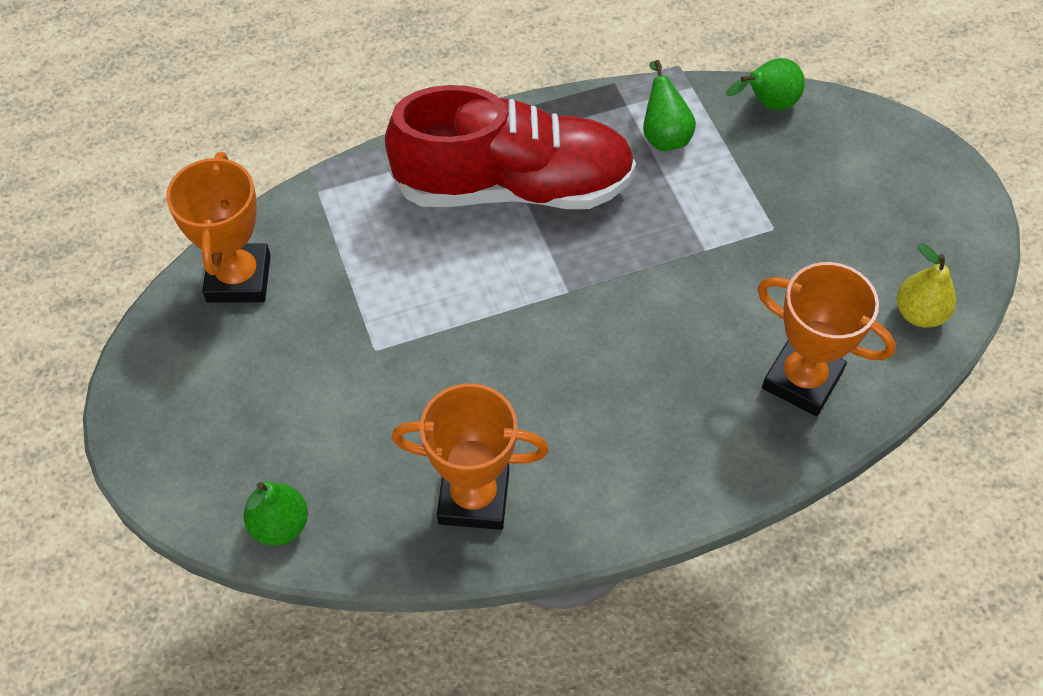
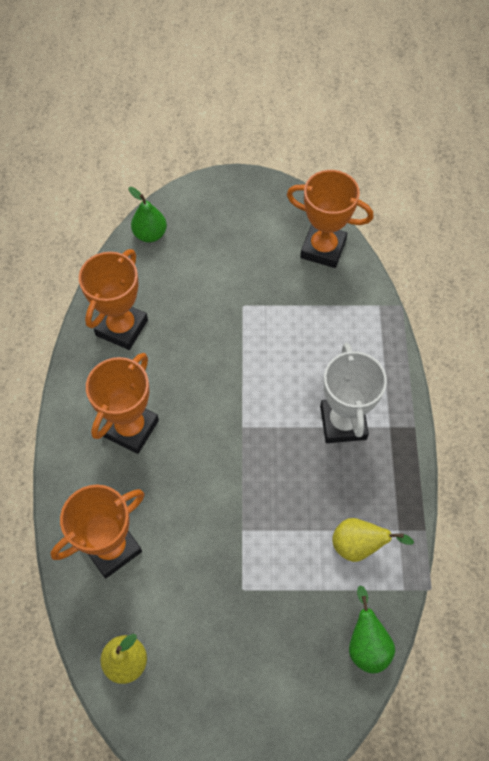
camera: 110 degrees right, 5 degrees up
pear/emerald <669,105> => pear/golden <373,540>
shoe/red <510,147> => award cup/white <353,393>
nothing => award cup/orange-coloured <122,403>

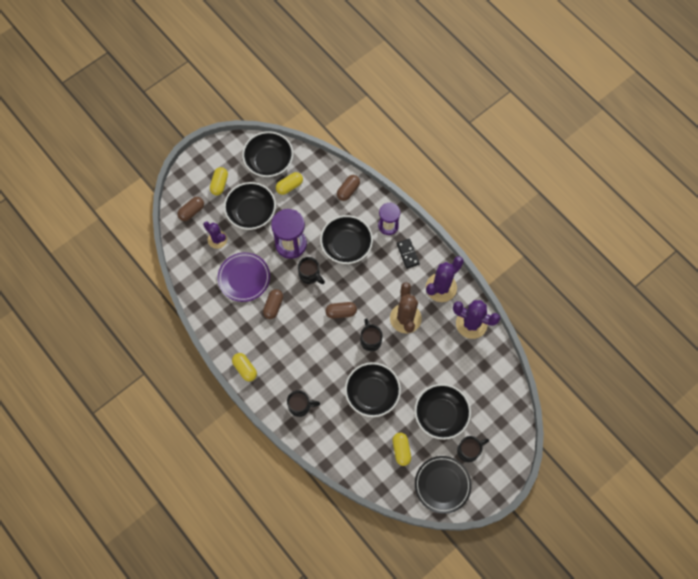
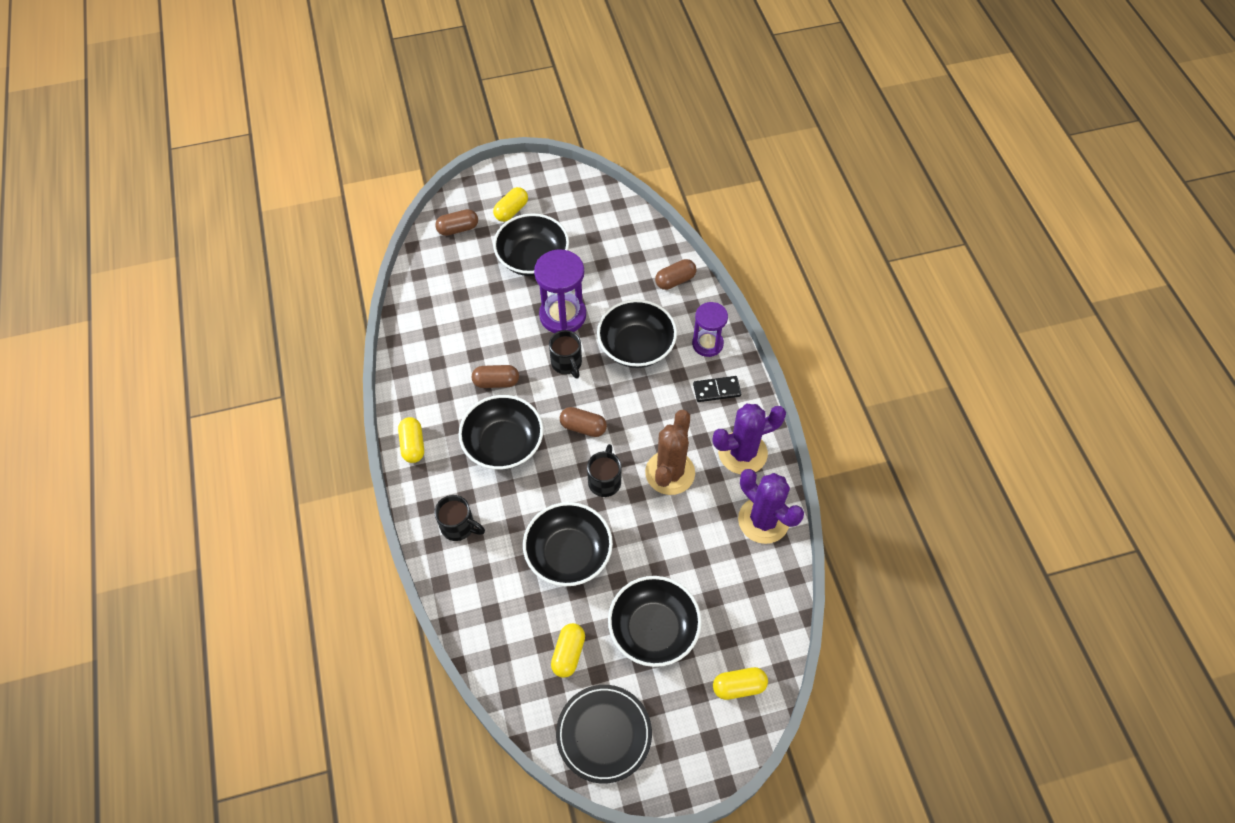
camera: 25 degrees right, 10 degrees down
serving bowl/ebony <267,154> => serving bowl/ebony <500,432>, shifted
pill/golden <289,183> => pill/golden <740,683>, shifted
saguaro cactus/violet <215,235> => nothing
domino piece/ebony <408,254> => domino piece/ebony <717,389>, 75 degrees clockwise
plate/violet <243,277> => nothing
pill/russet <273,304> => pill/russet <495,376>, 45 degrees clockwise
tea mug/ebony <473,449> => nothing

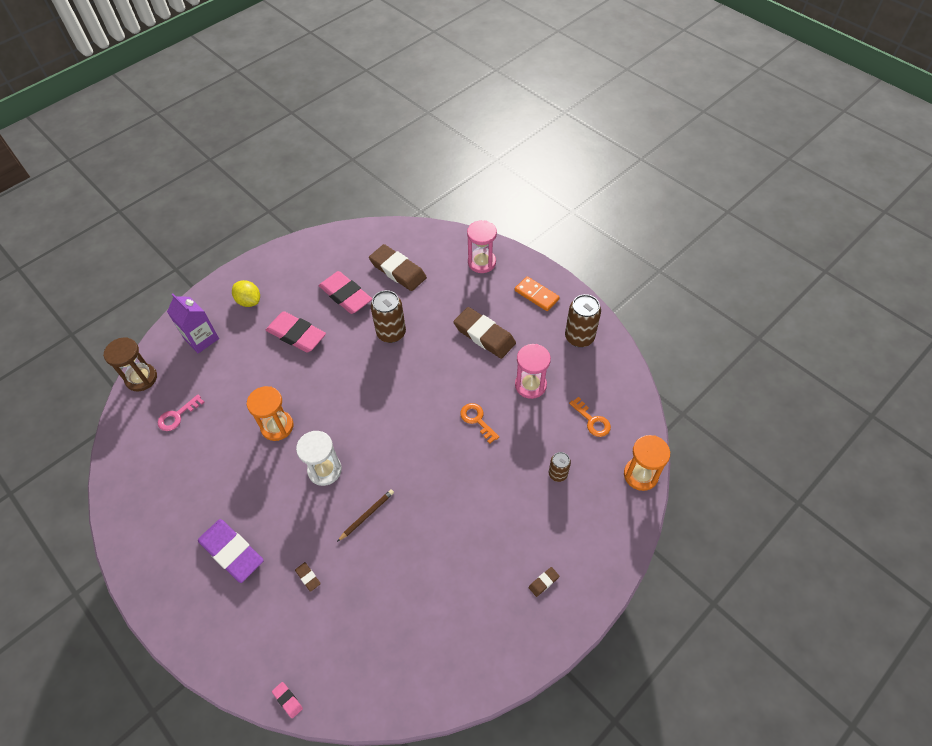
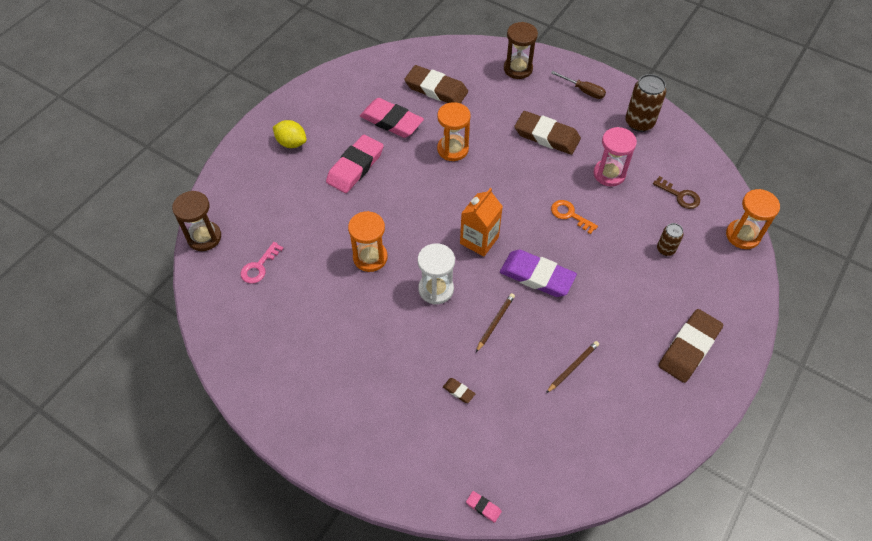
camera: 15 degrees left, 0 degrees up
sandglass/rose-pink <482,246> => sandglass/russet <521,50>
domino piece/orange-coloured <537,293> => screwdriver/russet <578,85>
soda can/russet <388,316> => sandglass/orange-coloured <454,131>
milk carton/violet <193,323> => nothing
gum eraser/rose-pink <296,332> => gum eraser/rose-pink <355,164>, 75 degrees counterclockwise
latchkey/orange-coloured <590,417> => latchkey/russet <676,192>
gum eraser/violet <231,551> => gum eraser/violet <538,273>, shifted
gum eraser/russet <543,582> => gum eraser/russet <691,346>, x2.44
nothing => milk carton/orange-coloured <481,222>
nothing => pencil/russet <572,367>

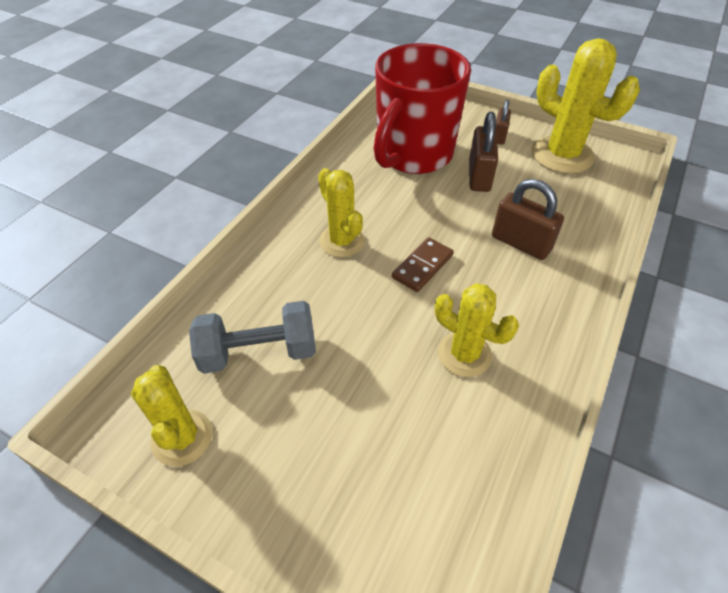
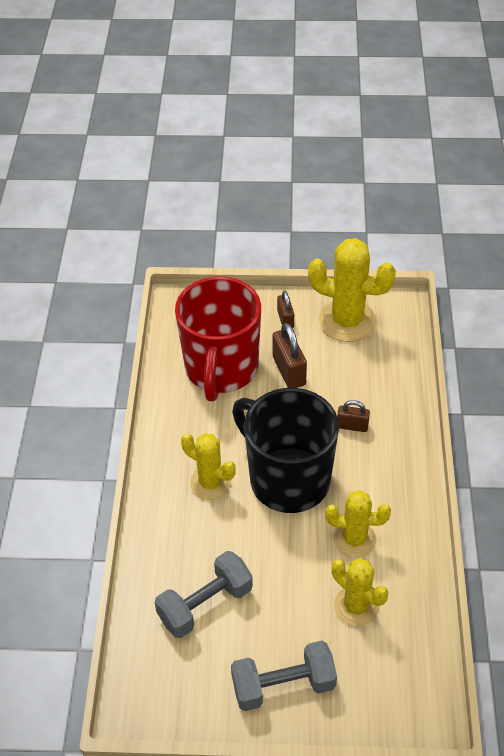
camera: 25 degrees left, 0 degrees up
padlock/russet <528,219> => padlock/russet <353,416>, x0.61
domino piece/russet <423,264> => tea mug/ebony <285,450>
saguaro cactus/golden <172,415> => saguaro cactus/golden <360,592>, shifted
nothing => dumbbell/ash-grey <284,676>

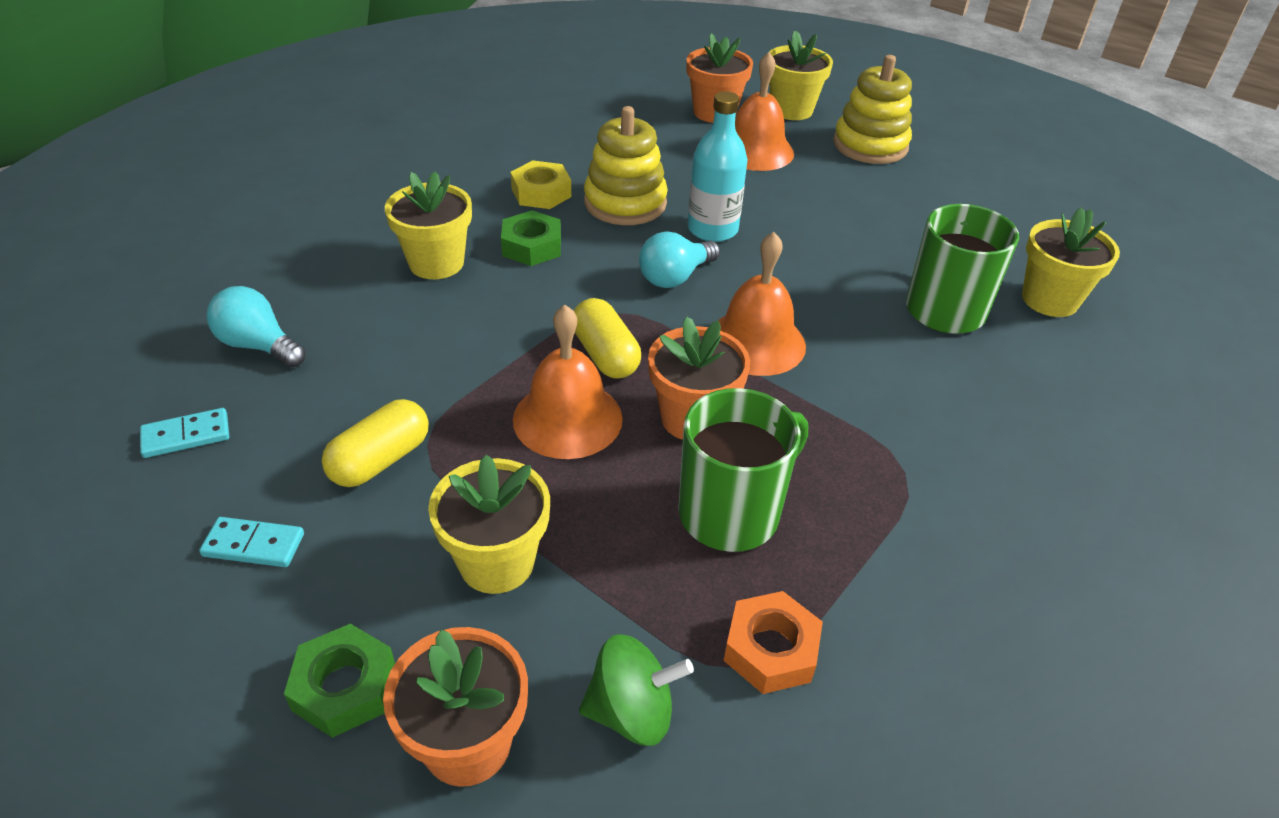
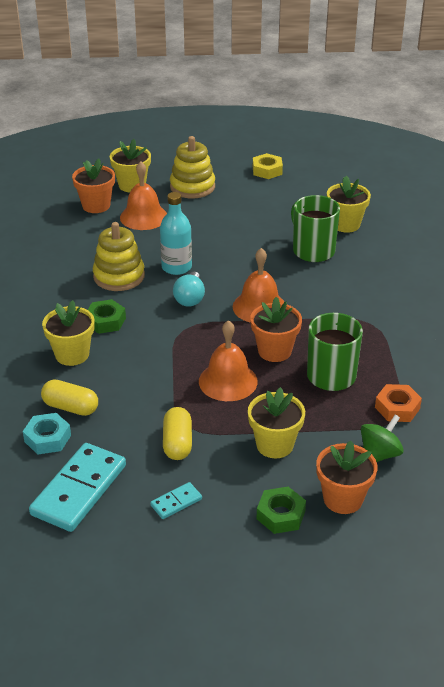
camera: 40 degrees left, 5 degrees down
hexagon nut/golden <541,184> => hexagon nut/golden <268,166>, shifted
bulb/teal <256,326> => hexagon nut/teal <47,434>
pill/golden <607,338> => pill/golden <69,397>, shifted
domino piece/teal <184,433> => domino piece/teal <77,487>, x2.16

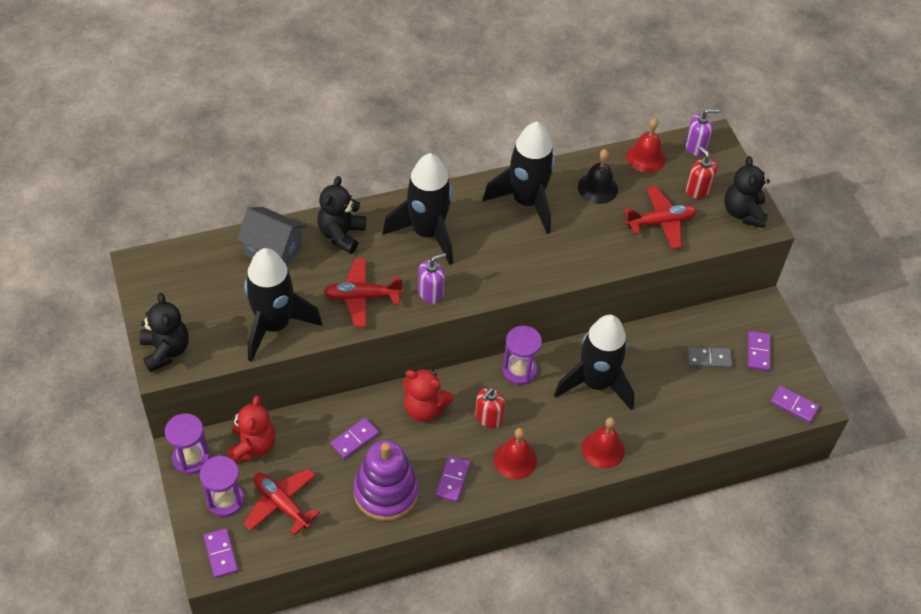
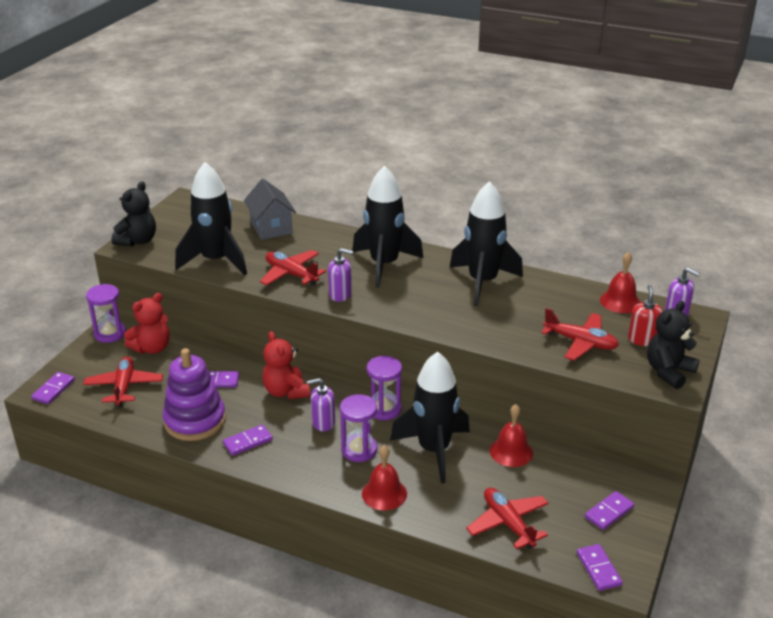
camera: 45 degrees right, 20 degrees down
bell/ebony <598,176> => nothing
teddy bear/ebony <341,215> => nothing
domino piece/ash-grey <709,357> => nothing
soap dispenser/red <490,408> => soap dispenser/violet <321,404>
bell/red <515,453> => bell/red <511,435>, shifted
sandglass/violet <222,486> => sandglass/violet <358,428>, shifted
nothing => plane/red <507,518>

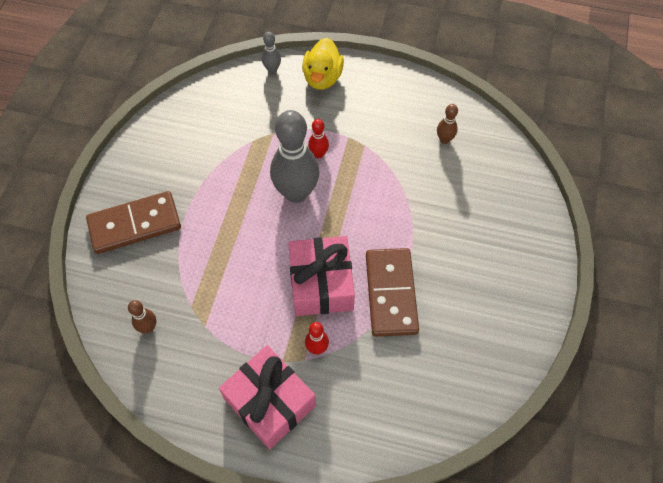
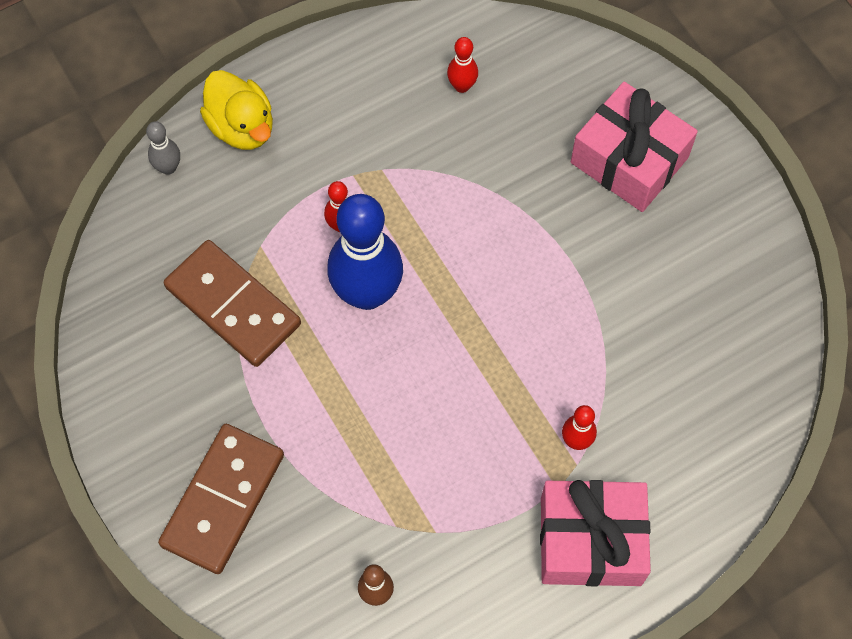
camera: 45 degrees left, 5 degrees up
skittle/russet <447,124> => skittle/red <462,65>
skittle/ash-grey <294,156> => skittle/blue <365,252>
present/rose-pink <321,276> => present/rose-pink <634,147>, shifted
domino piece/russet <392,292> => domino piece/russet <232,303>, shifted

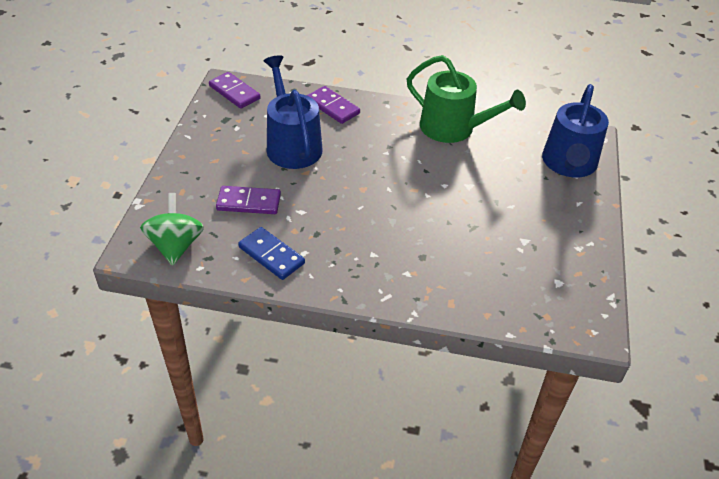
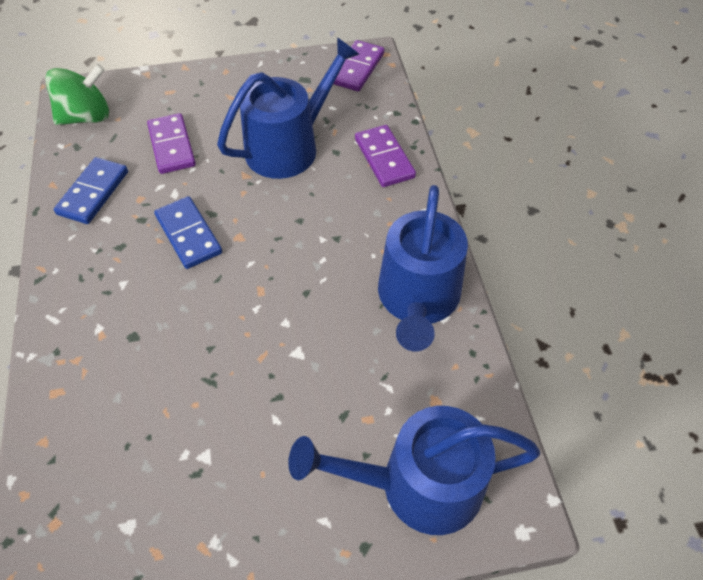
camera: 70 degrees right, 10 degrees up
watering can/emerald <466,99> => watering can/blue <423,268>
domino piece/violet <333,105> => domino piece/violet <385,156>, 45 degrees counterclockwise
nothing => domino piece/blue <188,232>

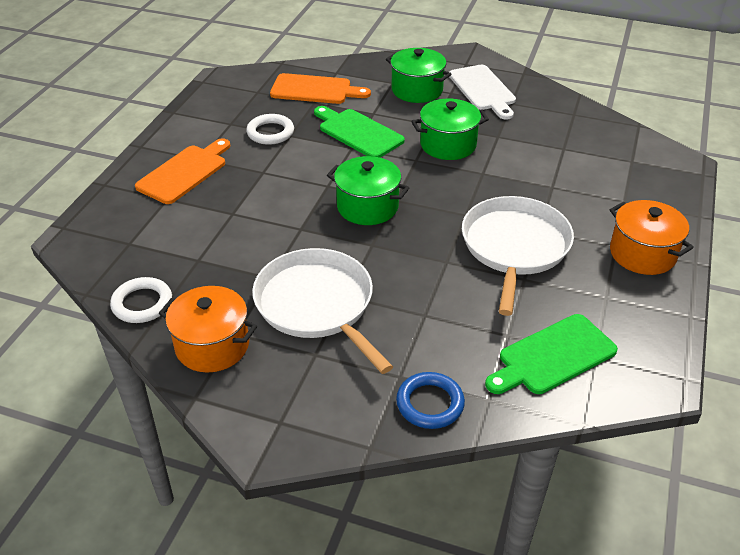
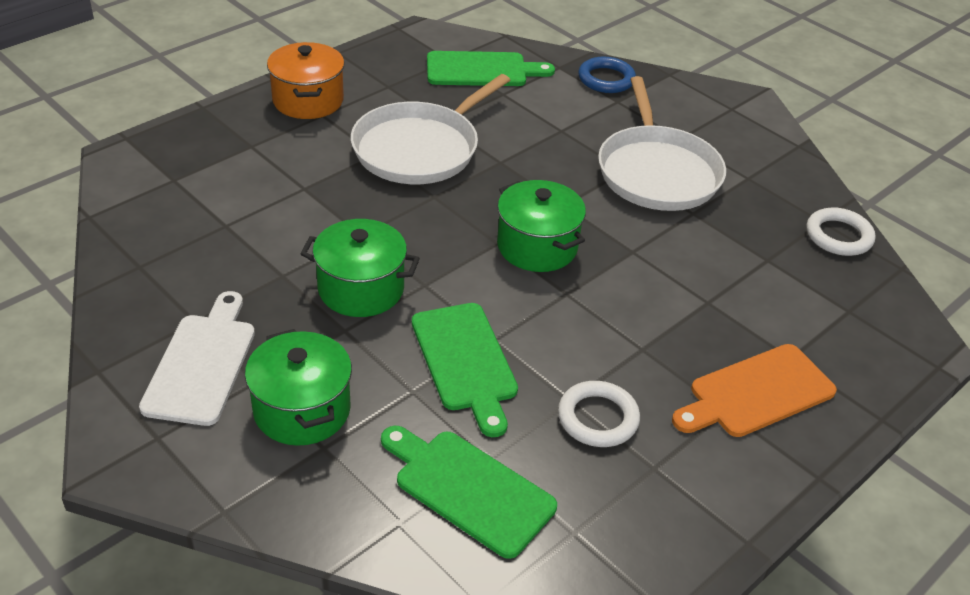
camera: 155 degrees left, 0 degrees up
bread board/orange-coloured <320,88> => bread board/emerald <469,492>
stockpot/orange-coloured <208,329> => nothing

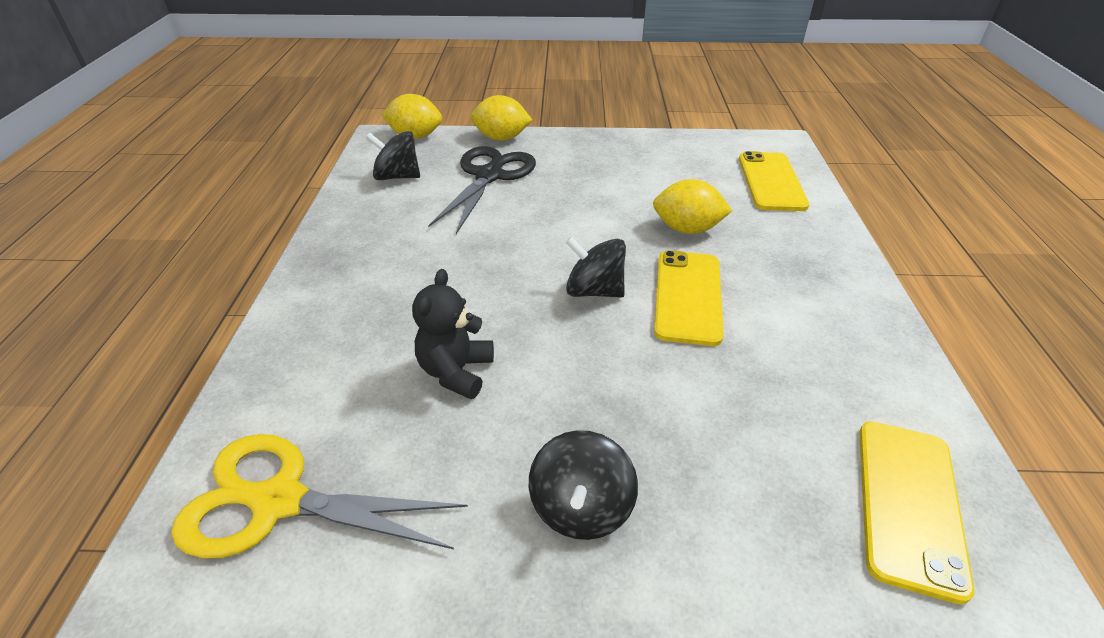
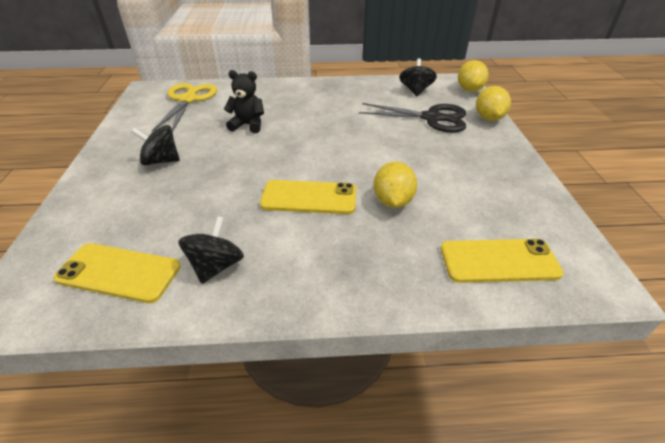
camera: 85 degrees right, 0 degrees up
toy top/ebony <596,267> => toy top/ebony <211,250>, shifted

